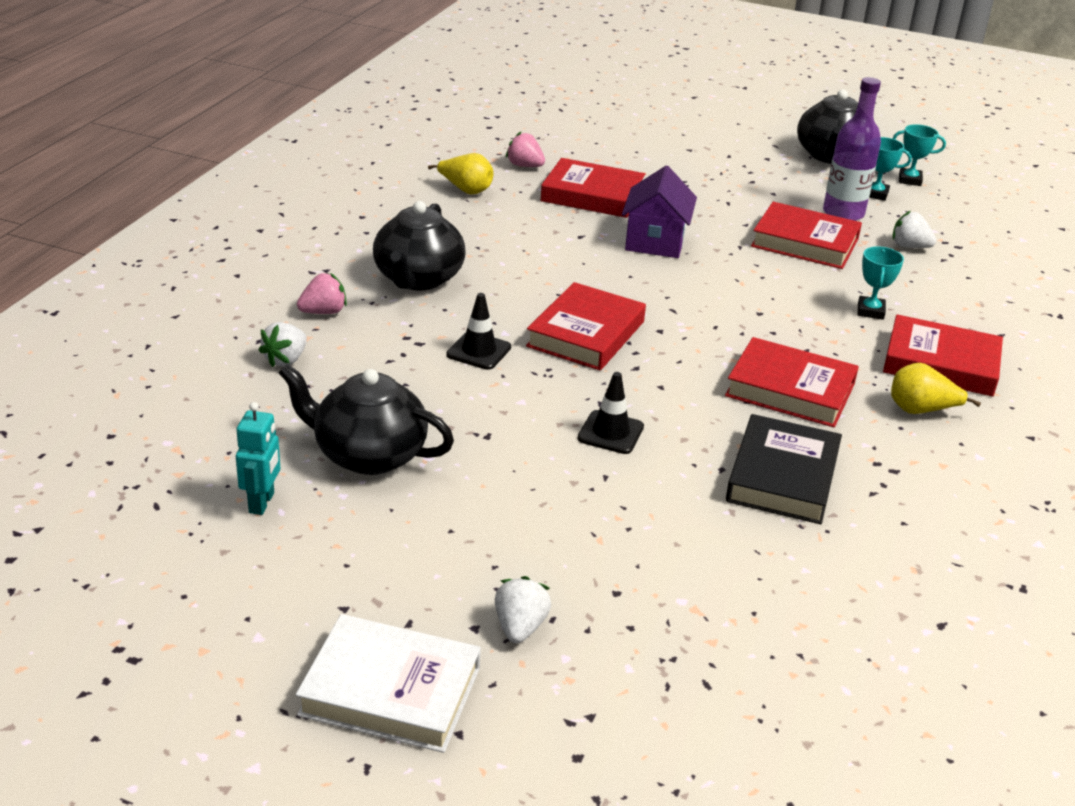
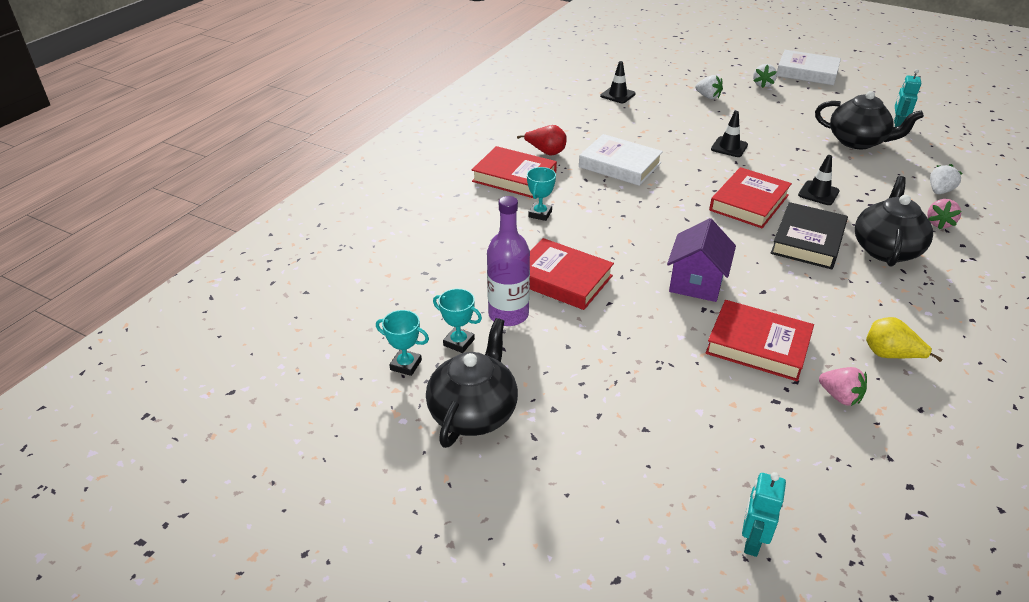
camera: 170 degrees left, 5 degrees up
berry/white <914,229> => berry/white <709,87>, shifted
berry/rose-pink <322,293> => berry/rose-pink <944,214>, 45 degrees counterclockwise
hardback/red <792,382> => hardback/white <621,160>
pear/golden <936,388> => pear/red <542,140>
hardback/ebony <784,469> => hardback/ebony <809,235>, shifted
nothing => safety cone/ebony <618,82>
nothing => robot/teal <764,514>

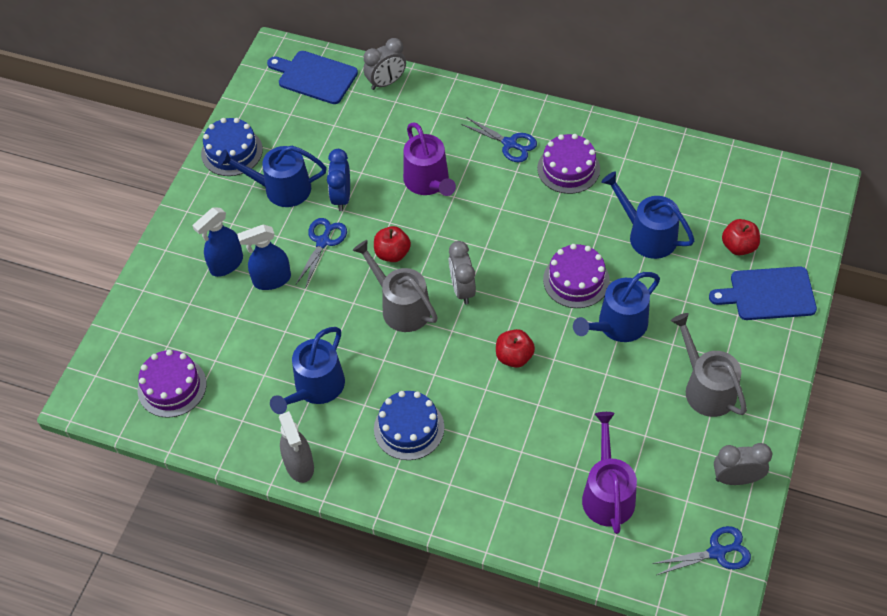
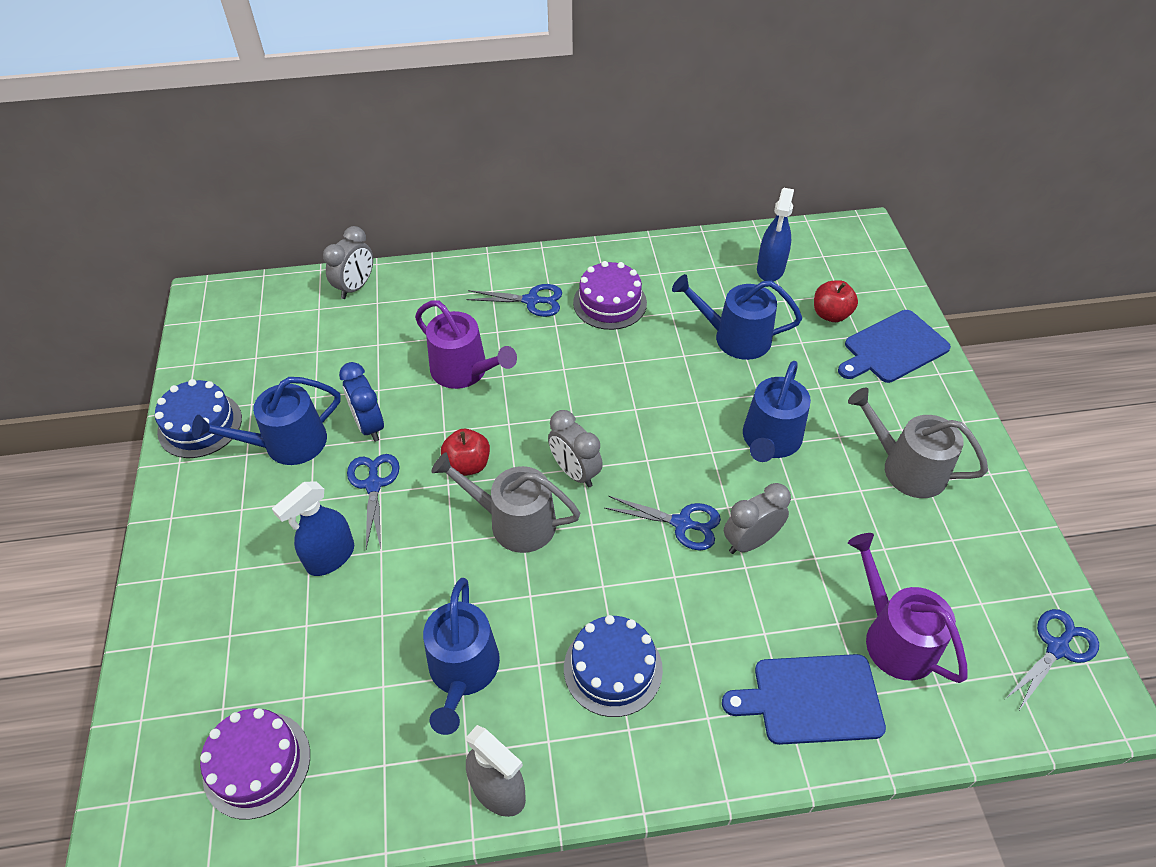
camera: 30 degrees left, 5 degrees down
bread board/blue <312,77> => bread board/blue <804,699>, shifted
spray bottle/blue <217,242> => spray bottle/blue <775,235>, shifted
gateau/violet <576,276> => nothing
toy apple/red <515,348> => scissors/blue <663,523>
alarm clock/ash-grey <743,464> => alarm clock/ash-grey <757,518>, shifted

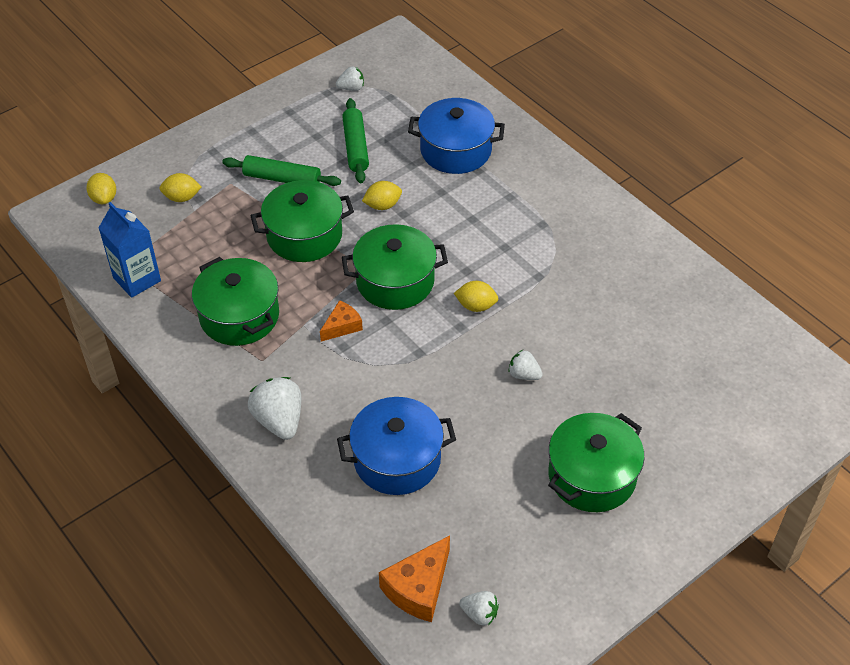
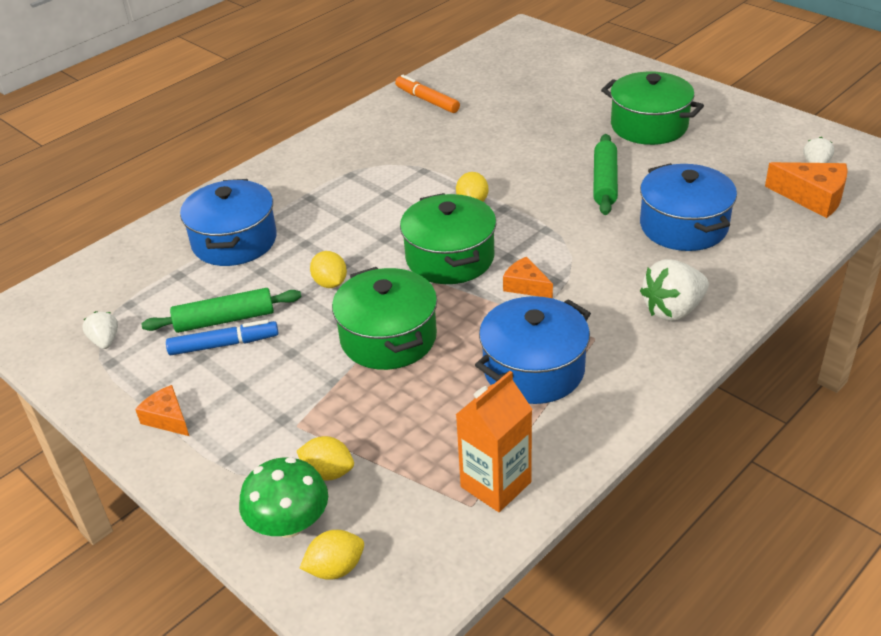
camera: 95 degrees left, 10 degrees down
dough roller/emerald <281,170> => dough roller/emerald <605,174>, shifted
lemon/golden <180,187> => lemon/golden <325,458>, 60 degrees counterclockwise
milk carton/blue <130,250> => milk carton/orange-coloured <494,441>
stockpot/emerald <235,301> => stockpot/blue <533,350>
berry/white <525,365> => nothing
nothing => marker/orange-coloured <427,94>
nothing => marker/blue <222,337>
nothing => piece of cheese/orange-coloured <162,410>
nothing => mushroom/emerald <283,497>

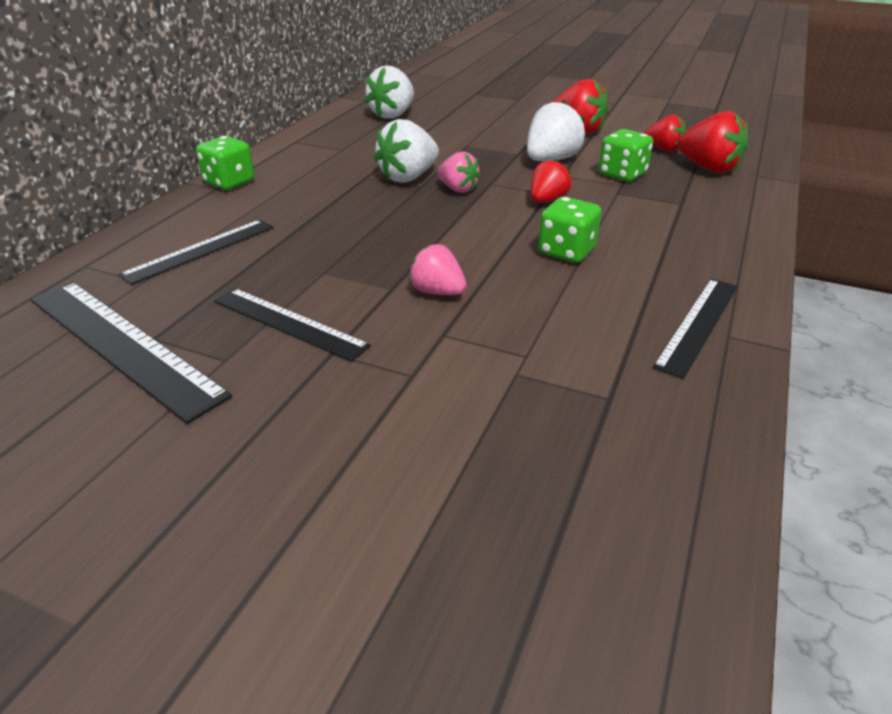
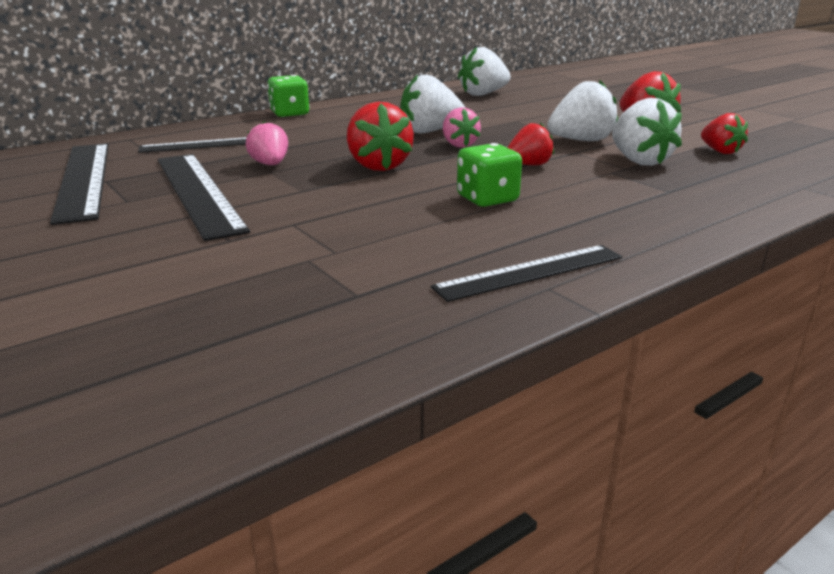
camera: 30 degrees right, 10 degrees down
berry/red <712,142> => berry/red <380,136>, shifted
dice/emerald <626,155> => berry/white <647,132>
berry/rose-pink <438,269> => berry/rose-pink <267,143>, shifted
measuring stick/ebony <292,325> => measuring stick/ebony <204,197>, x1.56

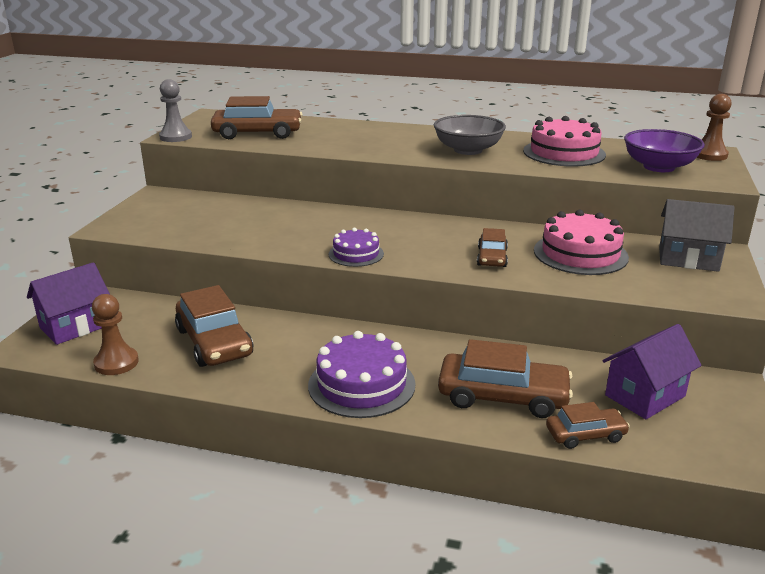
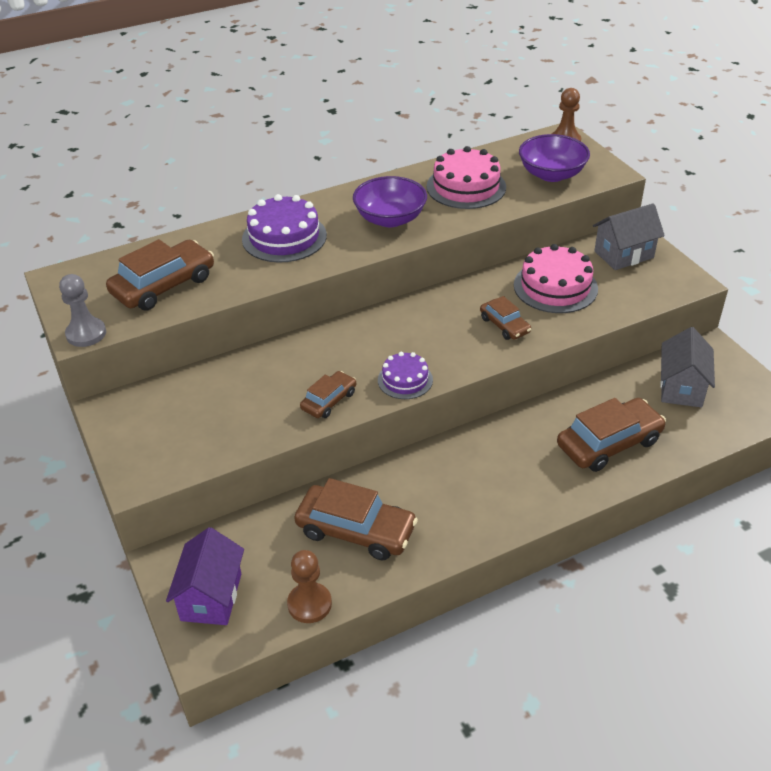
camera: 40 degrees left, 15 degrees up
serving bowl/ash-grey <470,135> => serving bowl/violet <390,201>
house/violet <652,371> => house/ash-grey <687,367>
gateau/violet <362,374> => gateau/violet <284,228>, shifted
toy car/russet <588,425> => toy car/russet <328,394>, shifted

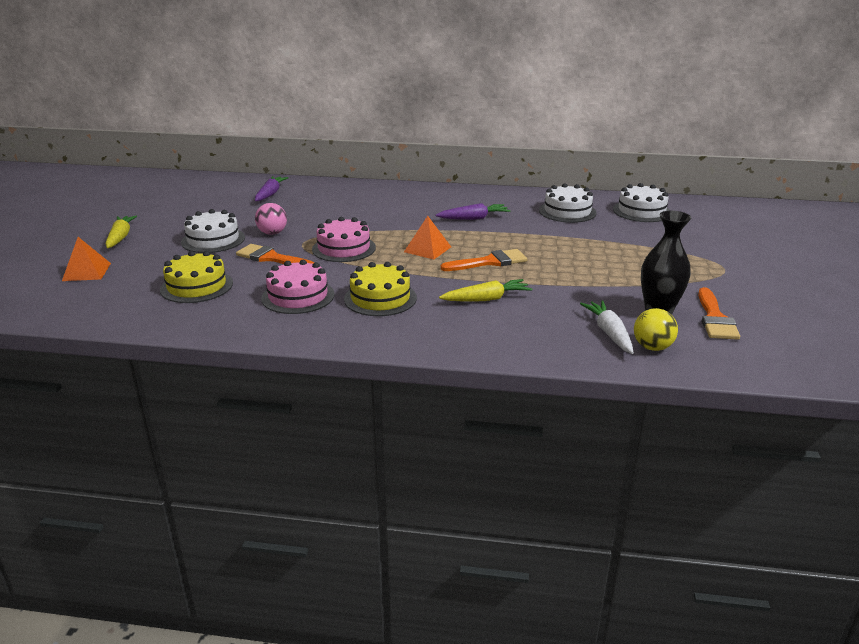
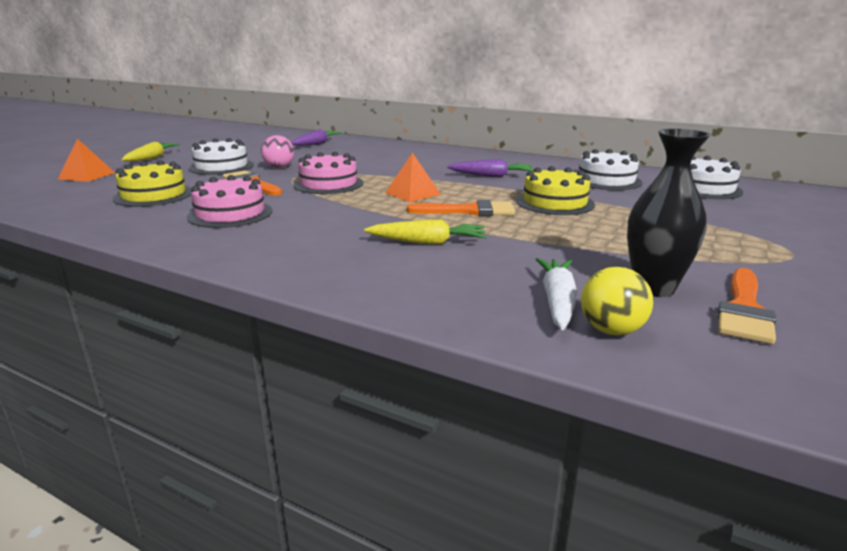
camera: 20 degrees right, 5 degrees down
gateau/golden <380,289> => gateau/golden <555,190>, shifted

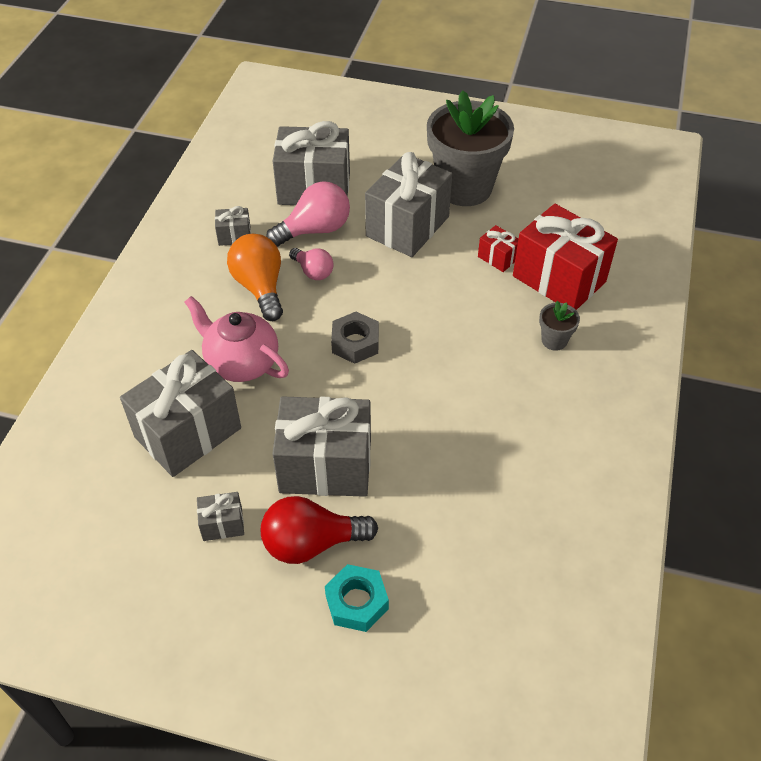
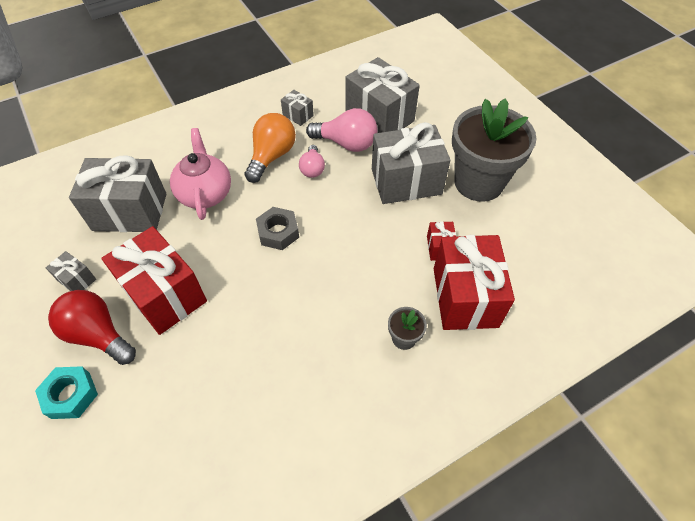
camera: 45 degrees right, 5 degrees up
present/ash-grey <321,446> => present/red <154,280>

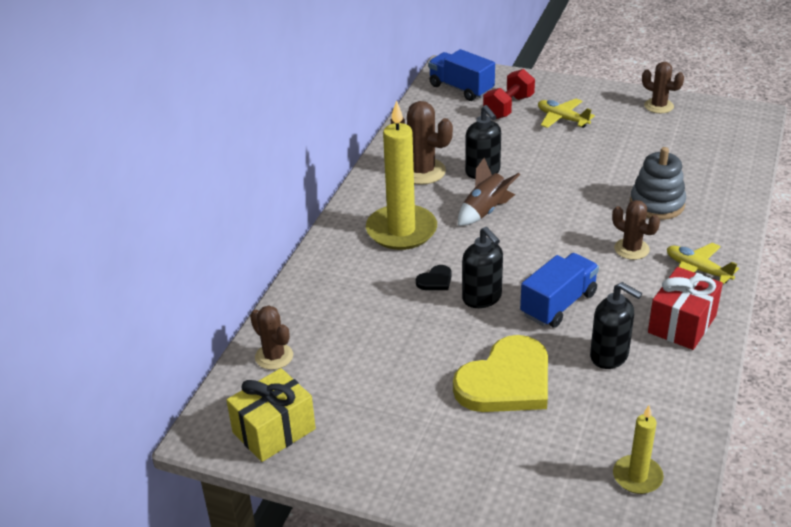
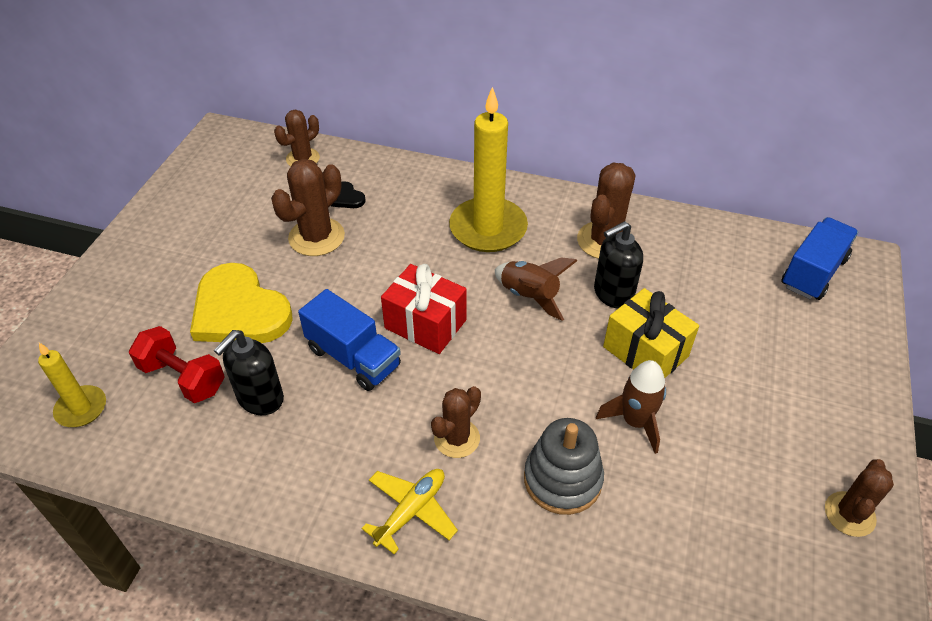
camera: 85 degrees right, 10 degrees up
dumbbell/red <509,94> => dumbbell/red <177,364>, shifted
plane/golden <566,113> => nothing
soap dispenser/ebony <482,267> => nothing
heart/ebony <434,277> => heart/ebony <348,194>, shifted
present/red <685,308> => present/red <424,309>, shifted
present/golden <271,415> => present/golden <651,333>, shifted
nothing => saguaro cactus/russet <308,207>
nothing => spaceship/russet <631,407>

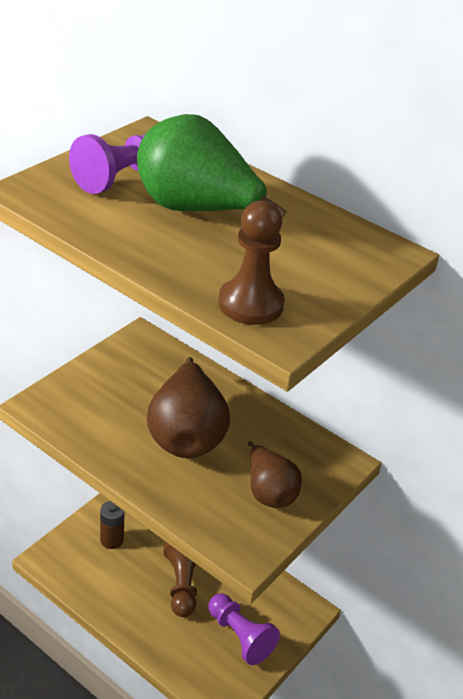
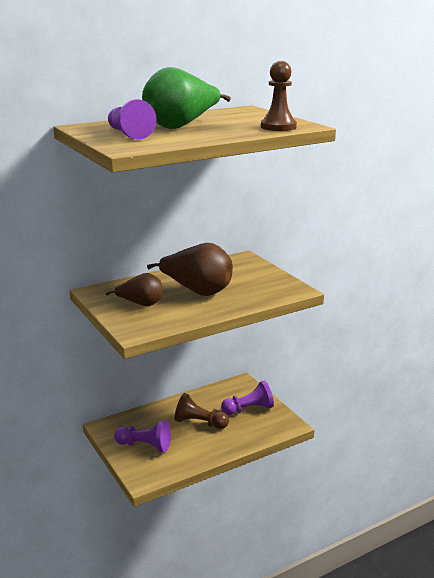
camera: 65 degrees left, 15 degrees down
pear/russet <275,474> => pear/russet <134,289>, shifted
battery/russet <112,525> => chess pawn/violet <142,436>

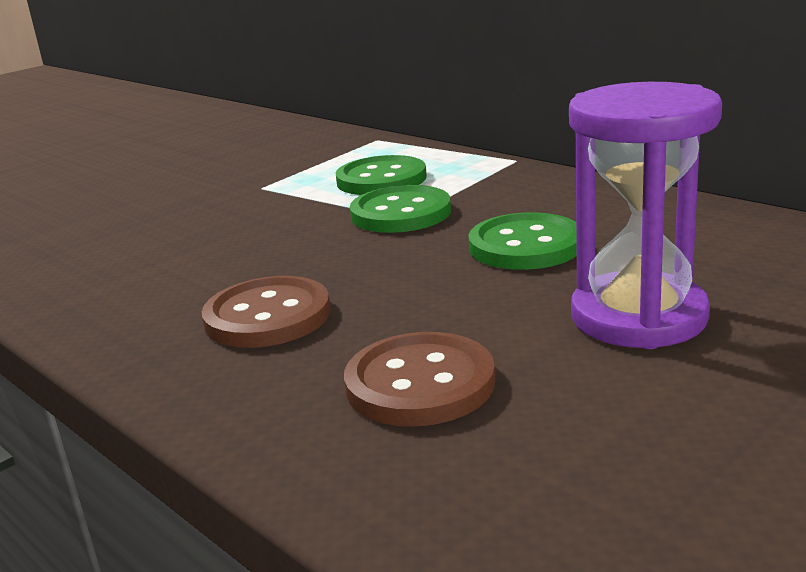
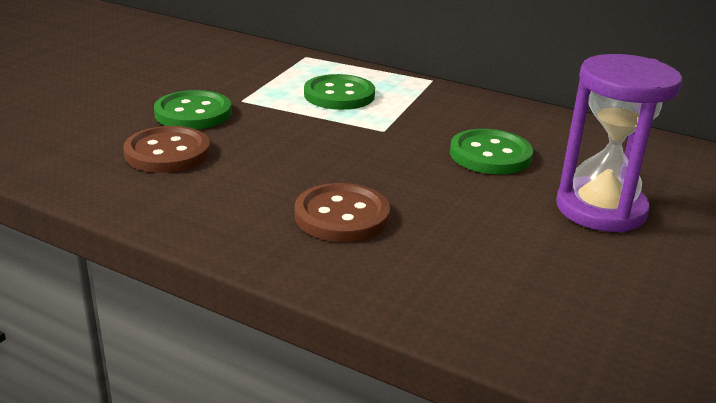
camera: 20 degrees left, 5 degrees up
button/emerald <400,209> => button/emerald <193,109>, shifted
button/russet <419,379> => button/russet <166,149>, shifted

